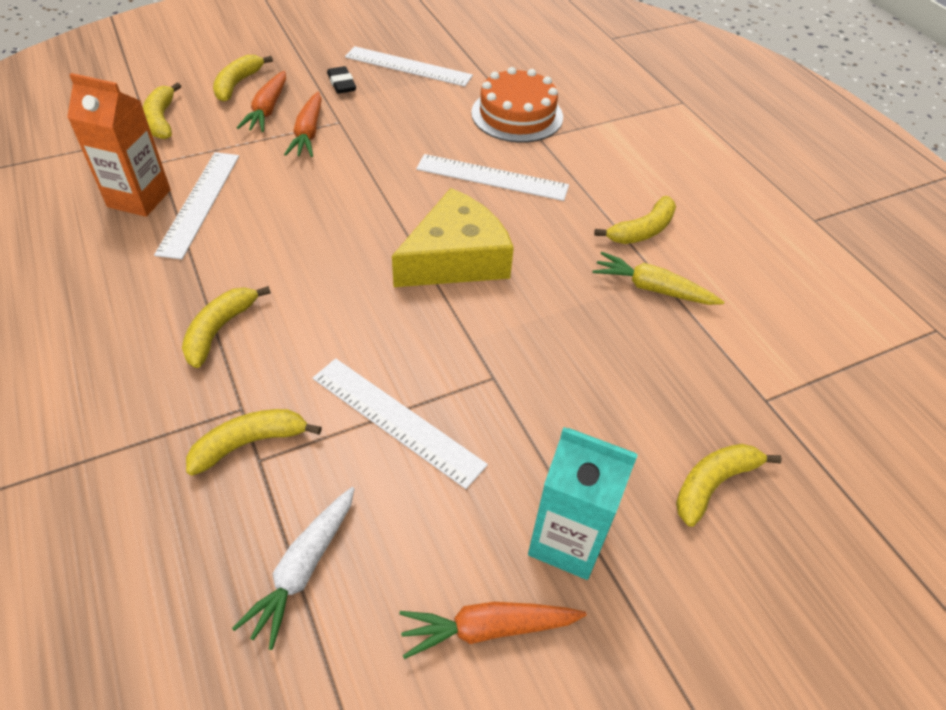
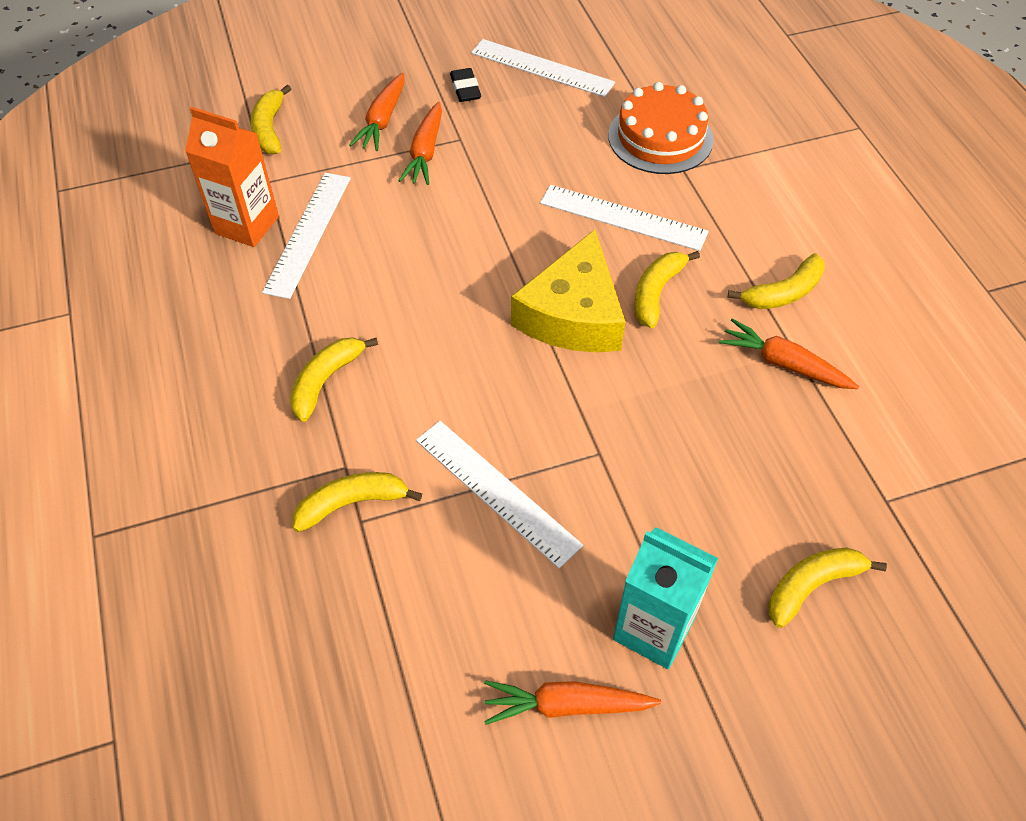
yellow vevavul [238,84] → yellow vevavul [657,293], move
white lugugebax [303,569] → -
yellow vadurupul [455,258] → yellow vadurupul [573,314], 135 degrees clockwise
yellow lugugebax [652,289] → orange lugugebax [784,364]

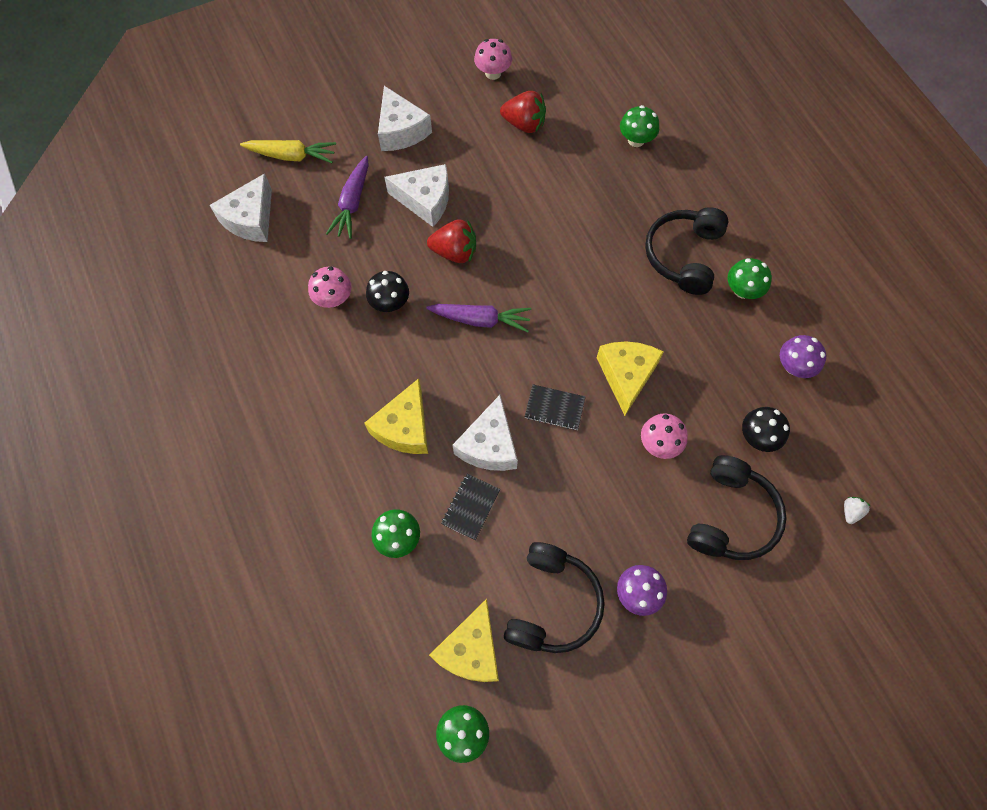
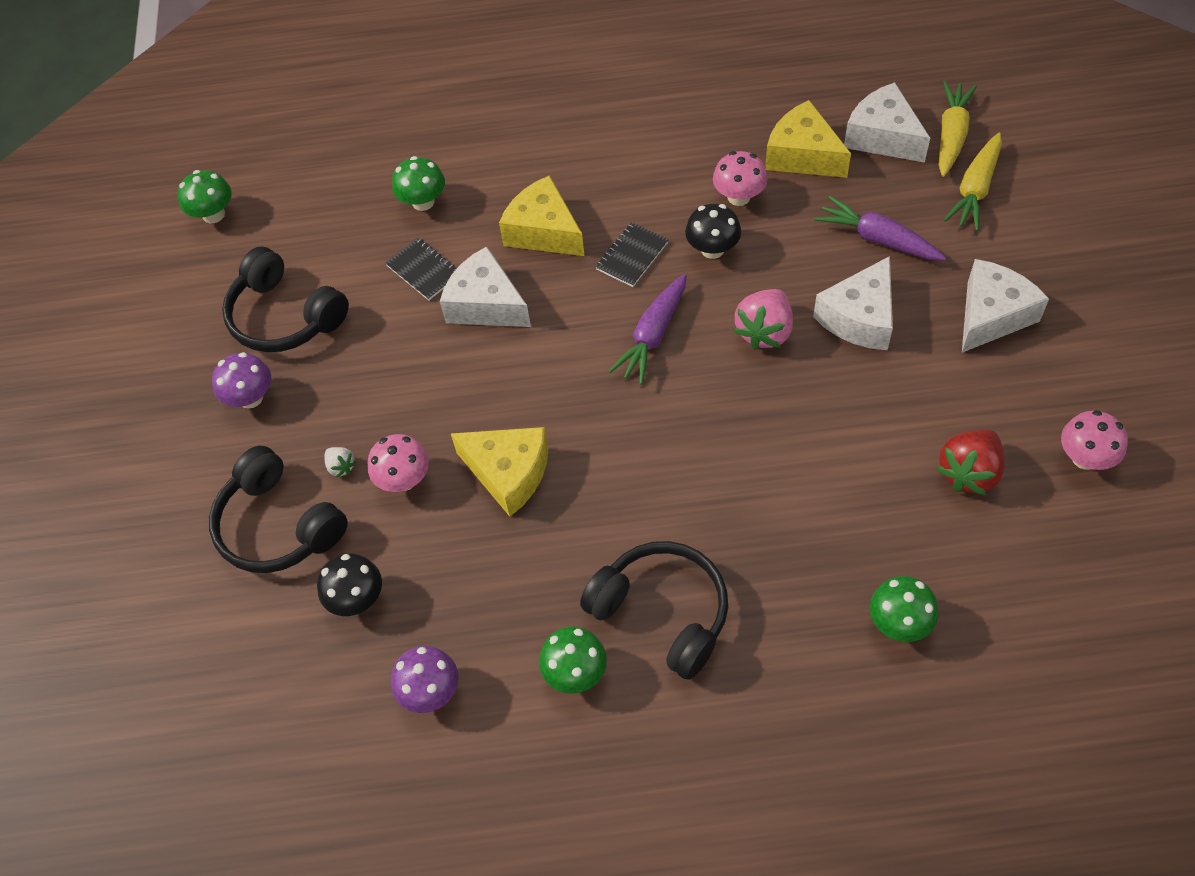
white vadurupul [401,131] → white vadurupul [991,315], 135 degrees clockwise
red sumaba [455,252] → pink sumaba [764,332]
yellow vadurupul [471,650] → yellow vadurupul [802,155], move
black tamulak [554,408] → black tamulak [632,256], move
white sumaba [850,511] → white sumaba [341,467], move
- → yellow lugugebax [951,135]

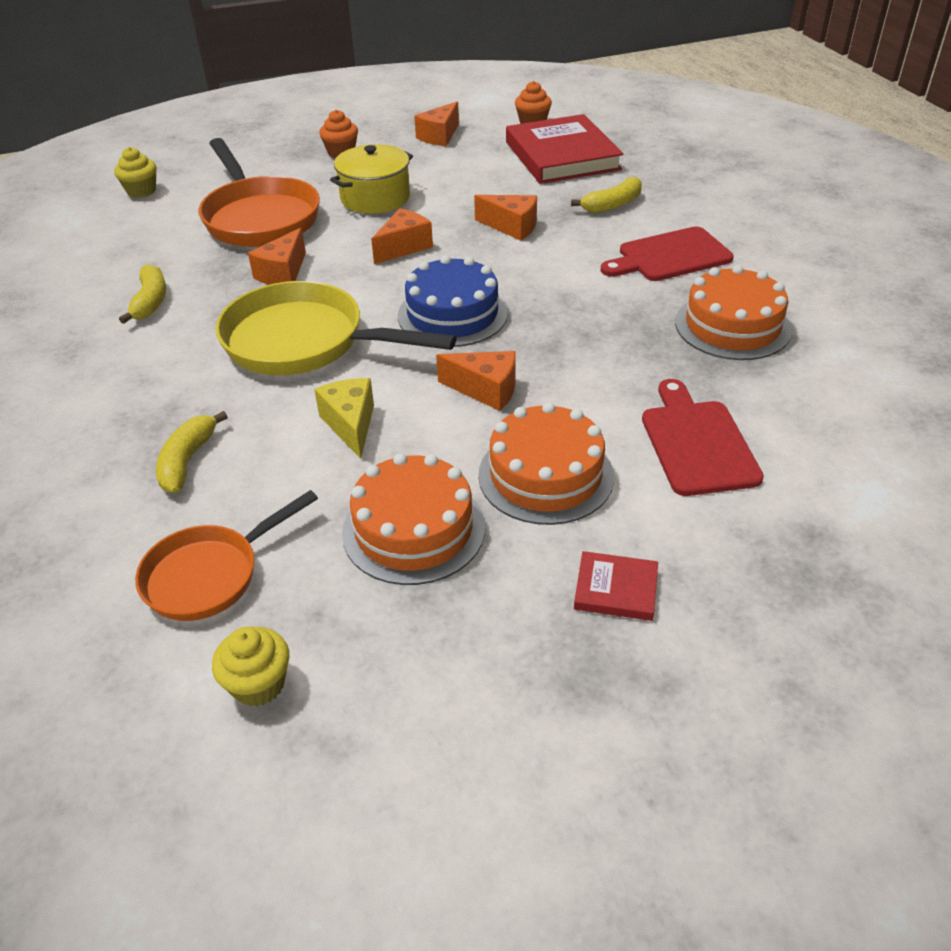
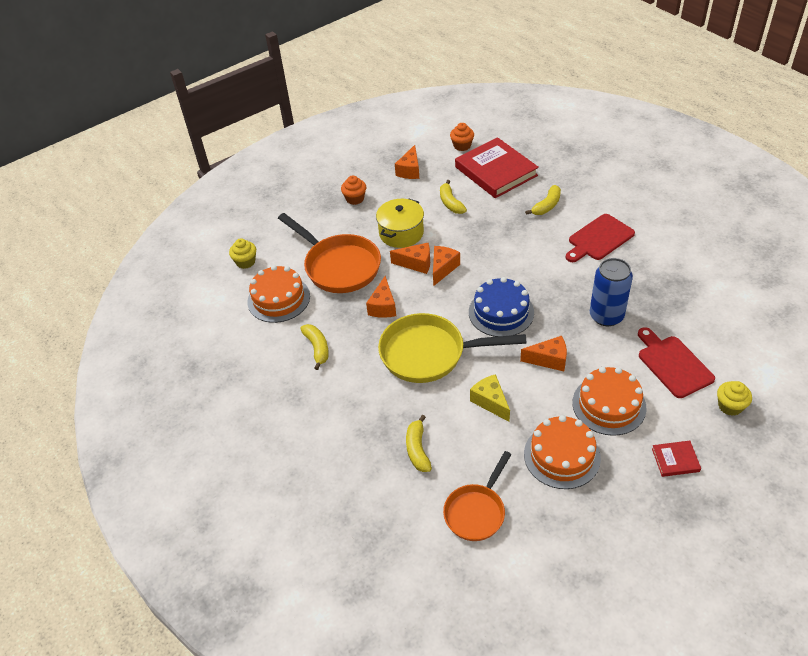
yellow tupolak [258,684] → yellow tupolak [730,406], move
orange vadurupul [512,227] → orange vadurupul [416,263], move
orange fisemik [732,326] → orange fisemik [278,299], move
- → yellow vevavul [450,203]
- → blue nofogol [606,316]

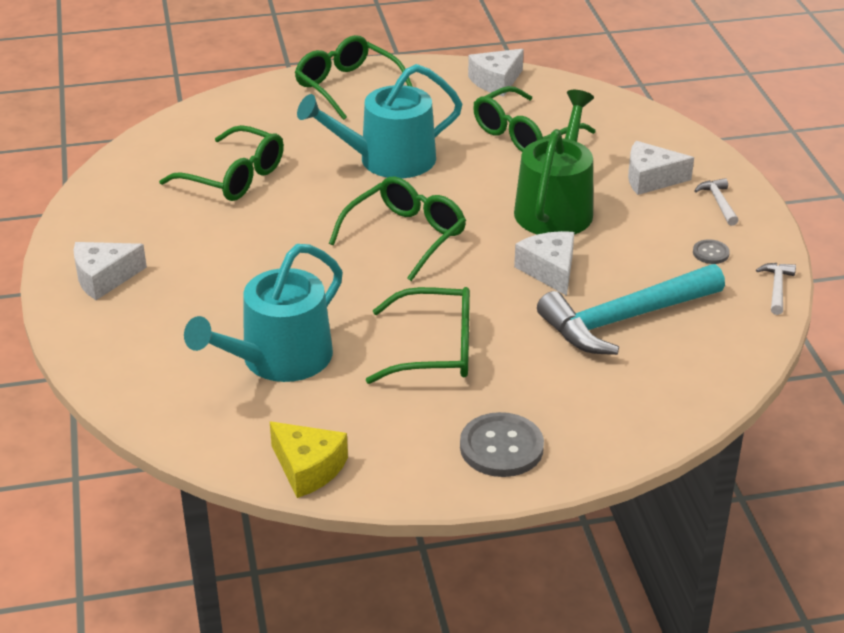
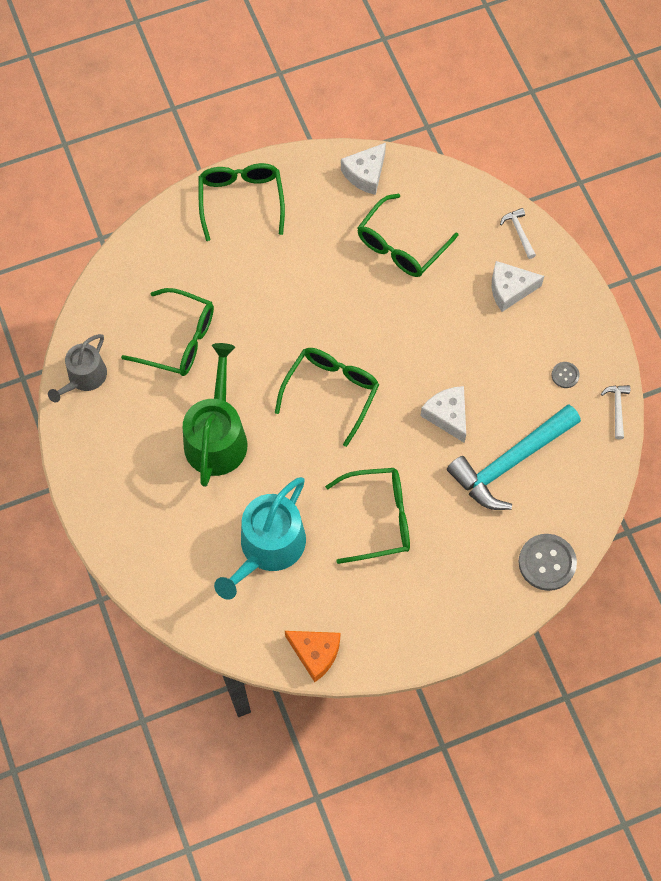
white vadurupul [104,278] → -
yellow vadurupul [308,468] → orange vadurupul [315,653]
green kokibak [347,86] → green kokibak [241,200], 45 degrees clockwise
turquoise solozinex [388,160] → -
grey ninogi [501,447] → grey ninogi [547,563], move
green solozinex [555,207] → green solozinex [217,437], move
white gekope [718,202] → white gekope [519,232], move
- → grey solozinex [84,378]

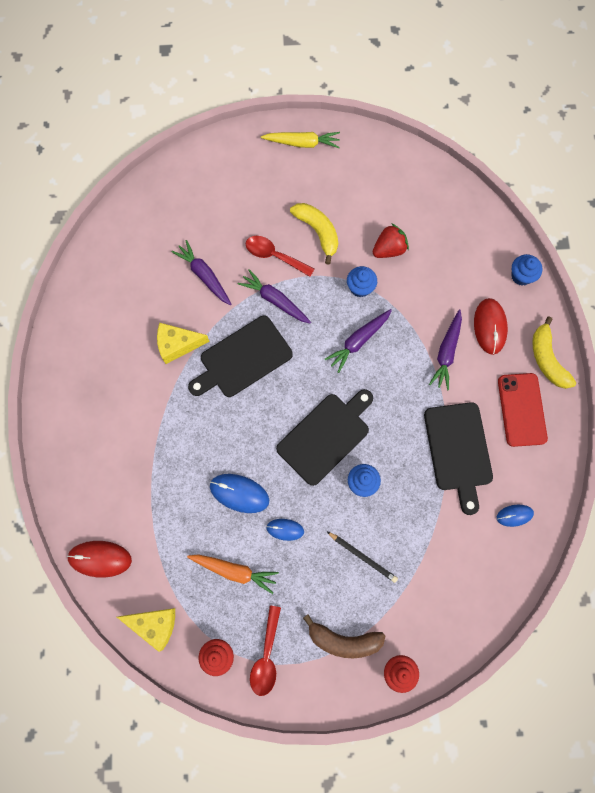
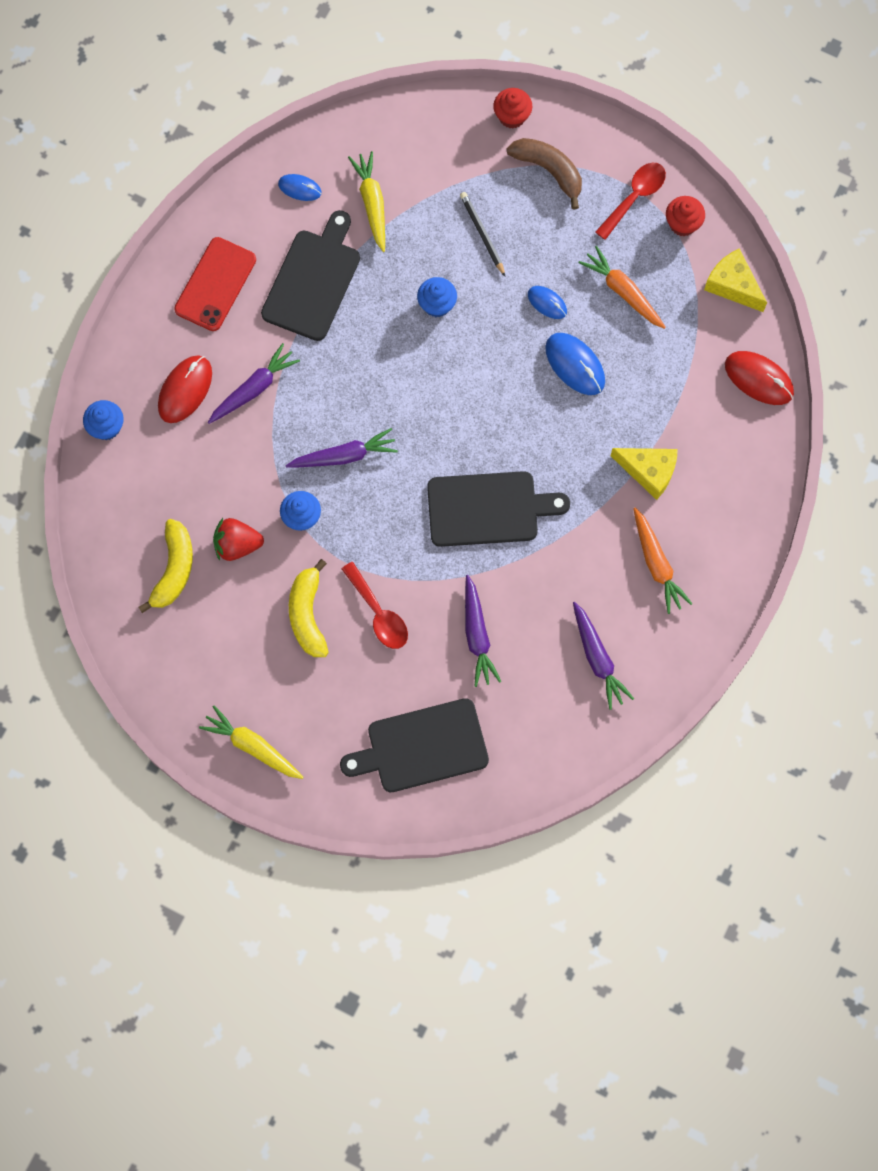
yellow vadurupul [177,345] → yellow vadurupul [649,471], move
purple lugugebax [275,300] → purple lugugebax [597,658], move
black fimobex [325,436] → black fimobex [422,747], move
yellow vevavul [547,359] → yellow vevavul [174,569], move
- → yellow lugugebax [372,203]
- → orange lugugebax [656,564]

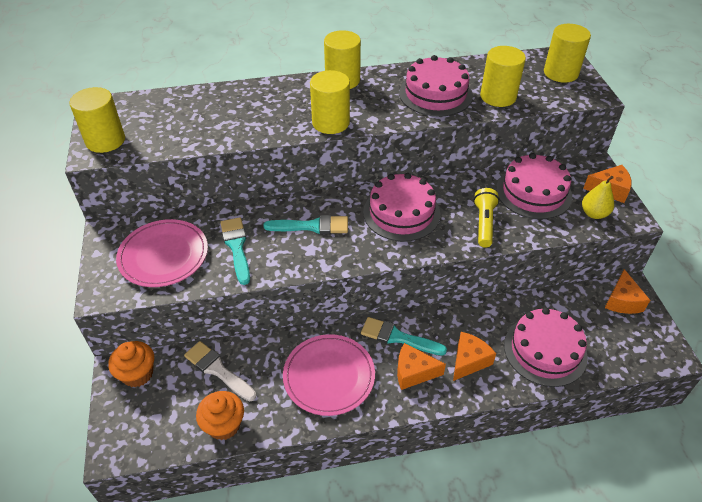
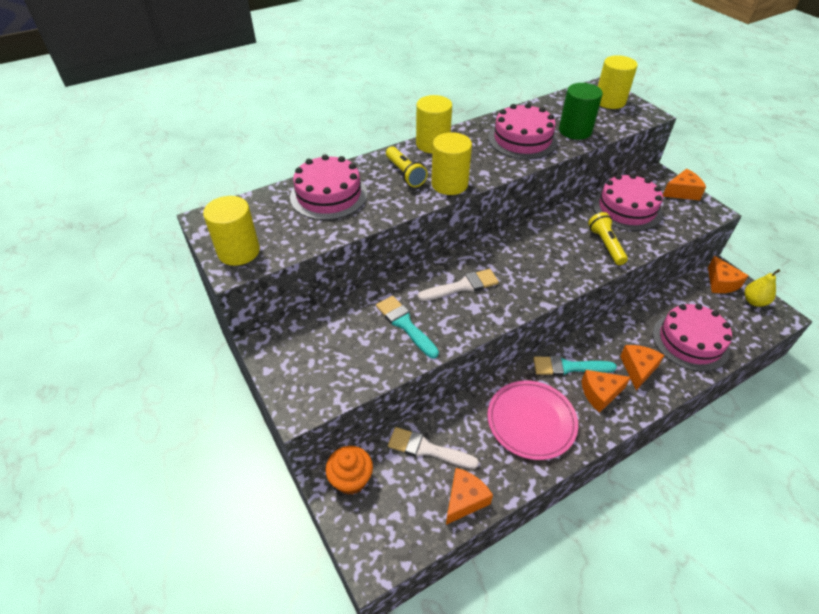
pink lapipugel [163,255] → -
orange tupolak [224,425] → orange vadurupul [464,500]
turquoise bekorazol [312,226] → white bekorazol [462,286]
pink fisemik [401,213] → pink fisemik [328,195], move
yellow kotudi [498,96] → green kotudi [575,131]
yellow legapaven [594,213] → yellow legapaven [754,301], move
- → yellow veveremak [405,173]

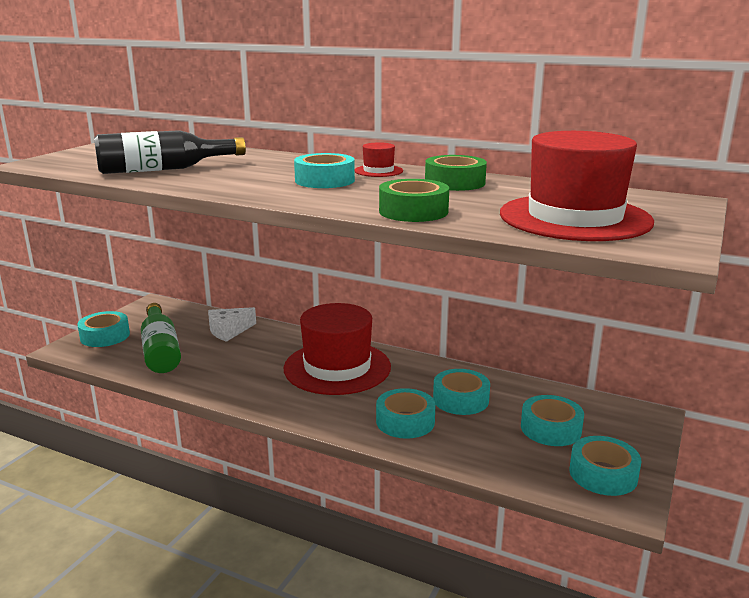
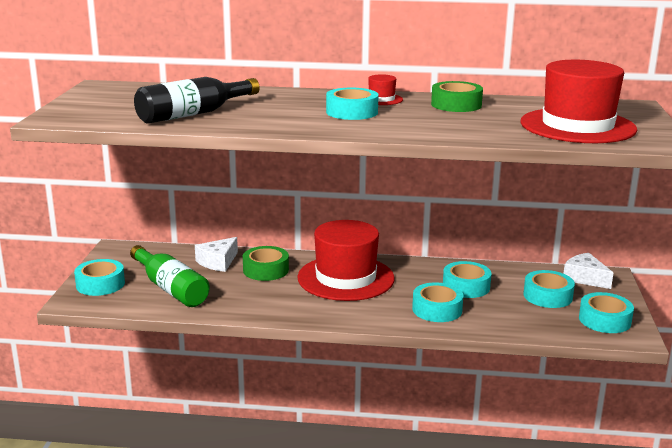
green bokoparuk [413,211] → green bokoparuk [266,270], move
- → white vadurupul [584,278]

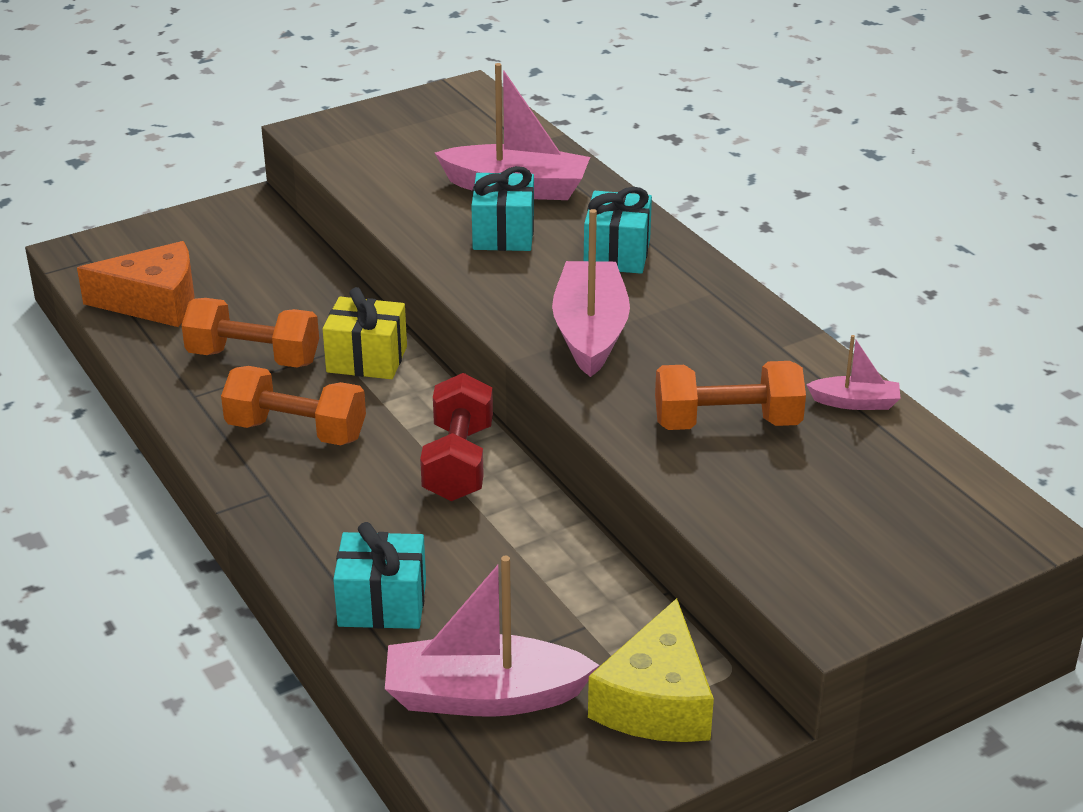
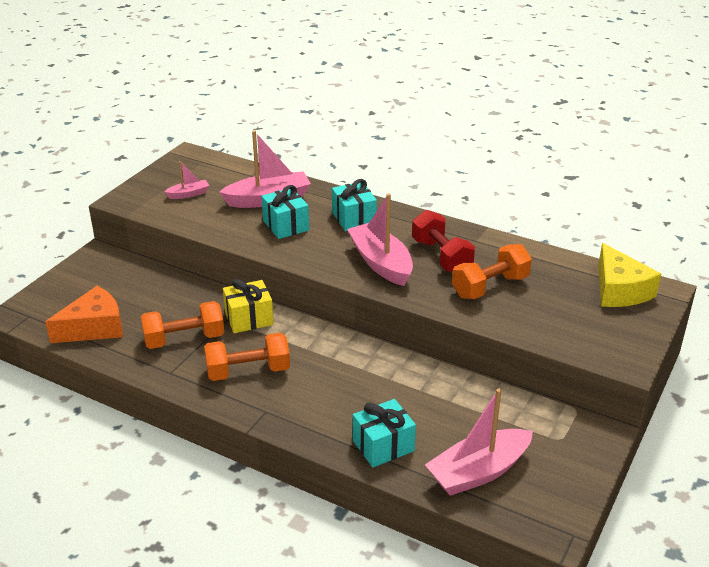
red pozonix [458,462] → red pozonix [441,256], move
yellow vadurupul [656,701] → yellow vadurupul [619,290], move
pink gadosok [855,402] → pink gadosok [188,194], move

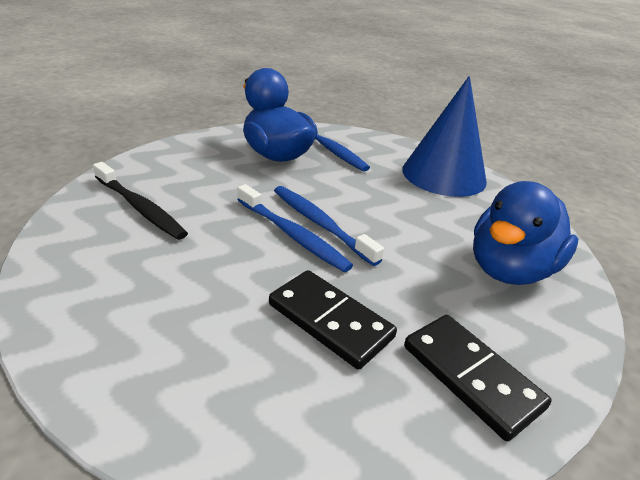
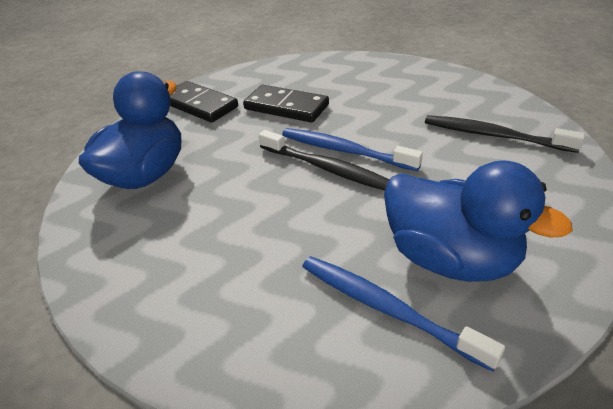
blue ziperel [320,224] → black ziperel [326,168]
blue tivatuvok [444,175] → -

